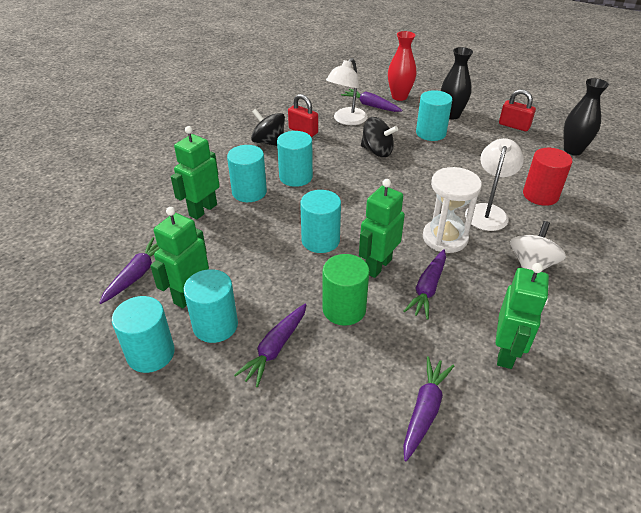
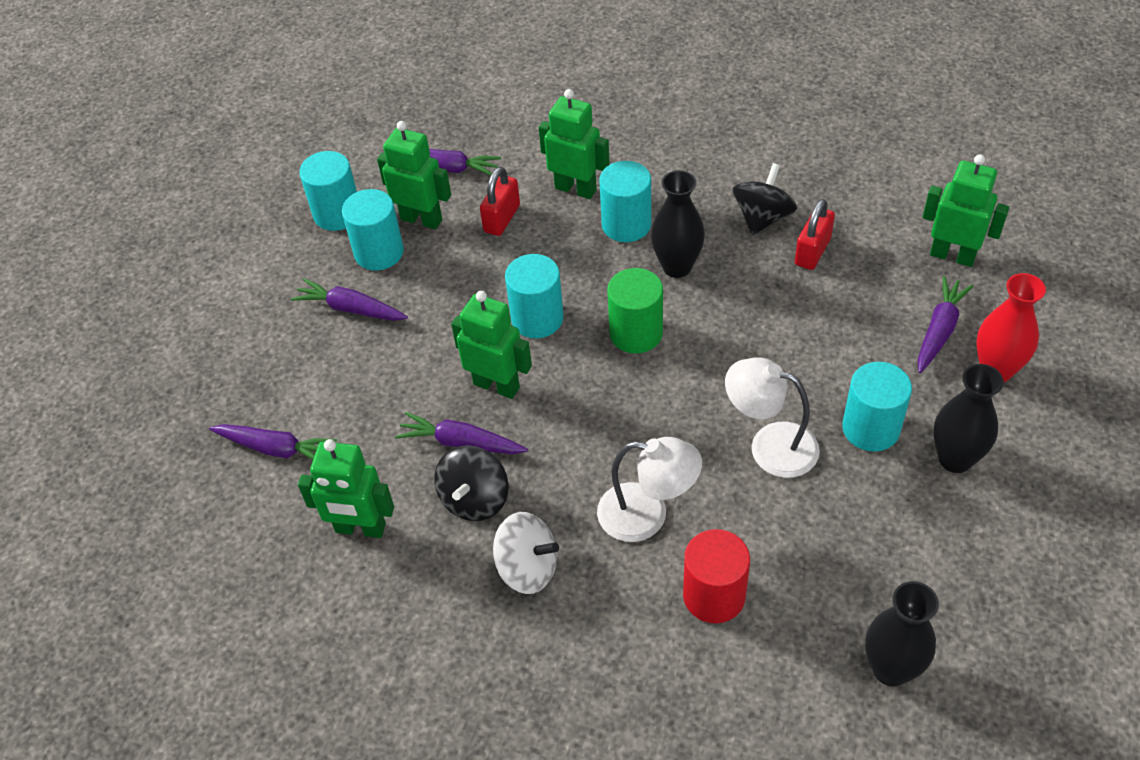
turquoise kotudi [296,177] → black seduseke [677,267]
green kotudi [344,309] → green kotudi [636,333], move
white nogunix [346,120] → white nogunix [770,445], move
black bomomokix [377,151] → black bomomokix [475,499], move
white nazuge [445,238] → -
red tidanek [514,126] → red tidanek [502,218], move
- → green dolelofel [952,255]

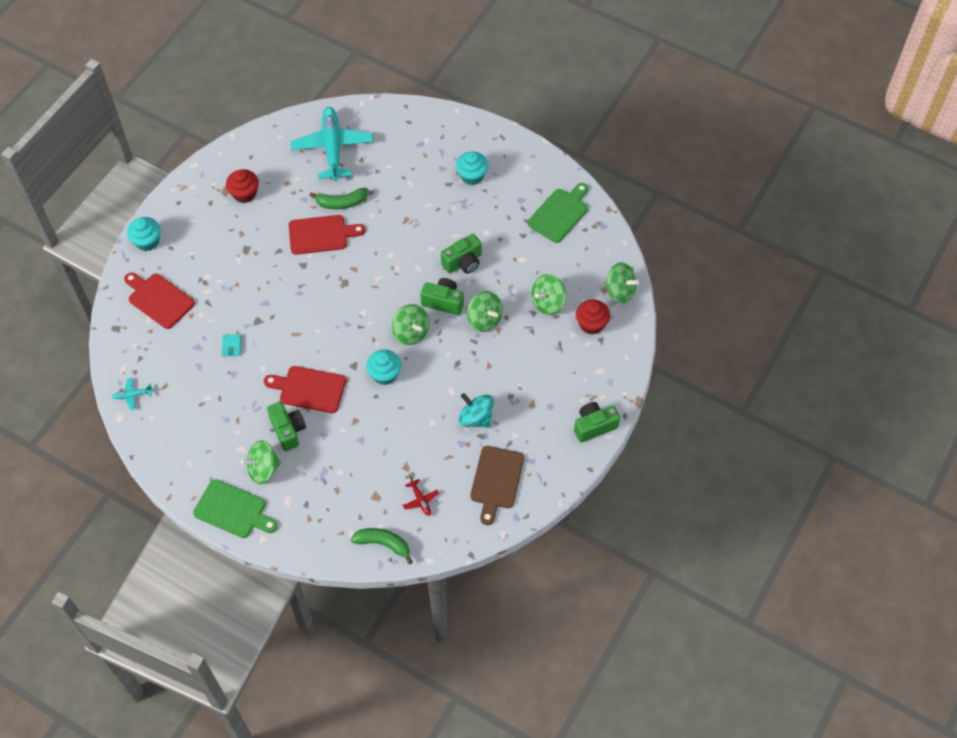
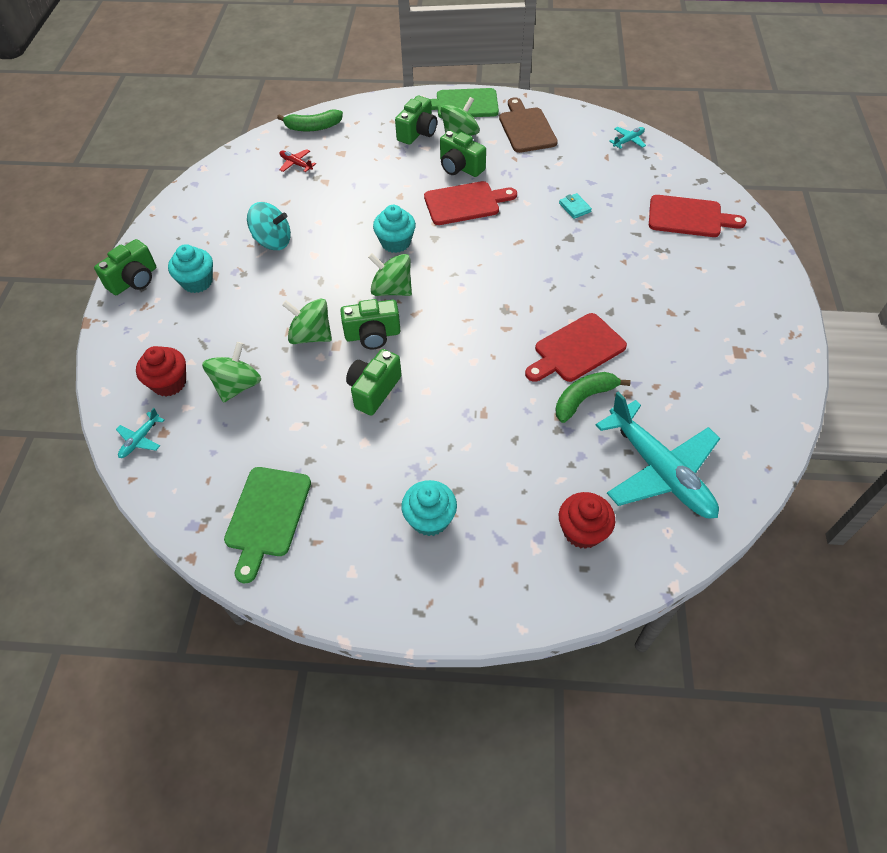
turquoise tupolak [147,241] → turquoise tupolak [197,282], move
red tupolak [244,193] → red tupolak [582,531], move
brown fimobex [496,481] → brown fimobex [526,128], move
green bomomokix [620,291] → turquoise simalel [140,439]
- → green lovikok [418,132]

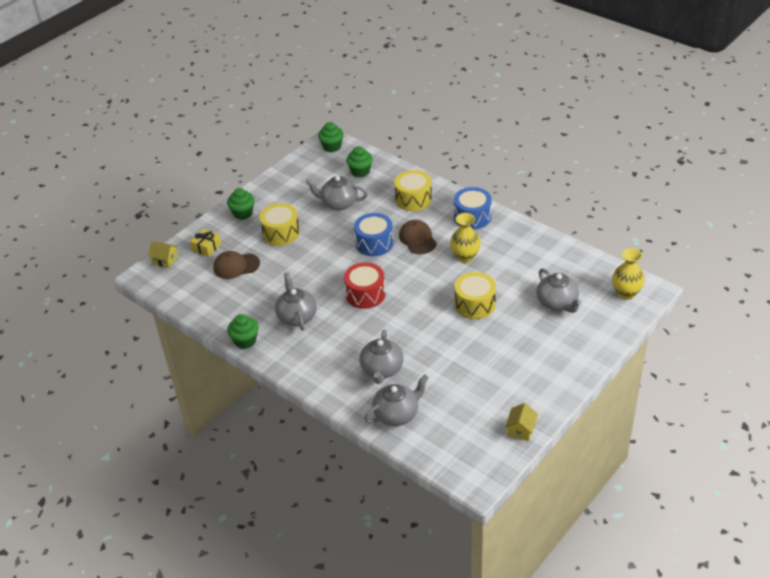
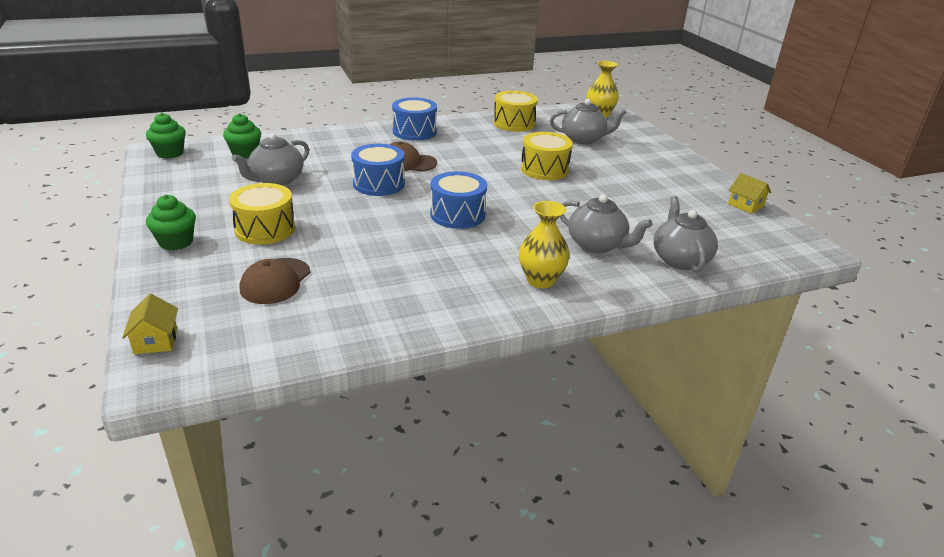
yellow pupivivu [165,260] → yellow pupivivu [156,340], 60 degrees counterclockwise
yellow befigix [207,247] → -
green tupolak [245,341] → -
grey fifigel [297,316] → -
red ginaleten [365,294] → blue ginaleten [457,215]
yellow ginaleten [413,199] → yellow ginaleten [514,123], move
yellow seduseke [465,257] → yellow seduseke [540,280], move

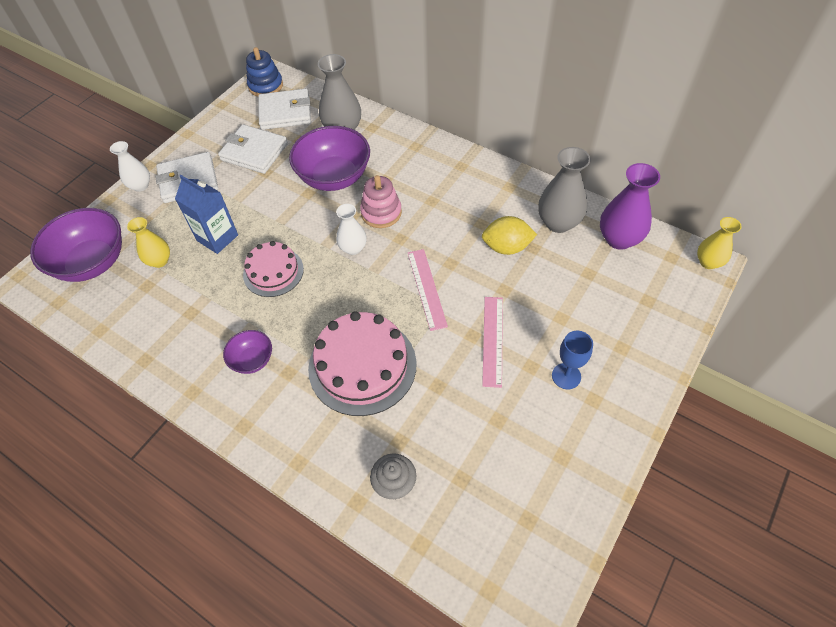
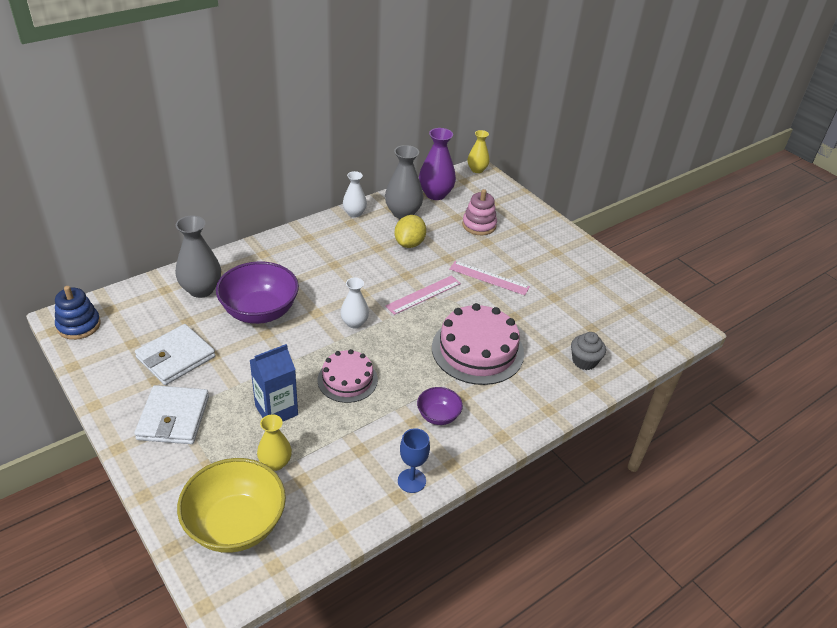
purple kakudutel [92,262] → yellow kakudutel [236,524]
white seduseke [140,186] → white seduseke [354,213], move
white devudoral [285,112] → -
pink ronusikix [381,213] → pink ronusikix [479,225], move
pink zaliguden [427,288] → pink zaliguden [423,294], 45 degrees counterclockwise
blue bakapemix [566,376] → blue bakapemix [411,481], move

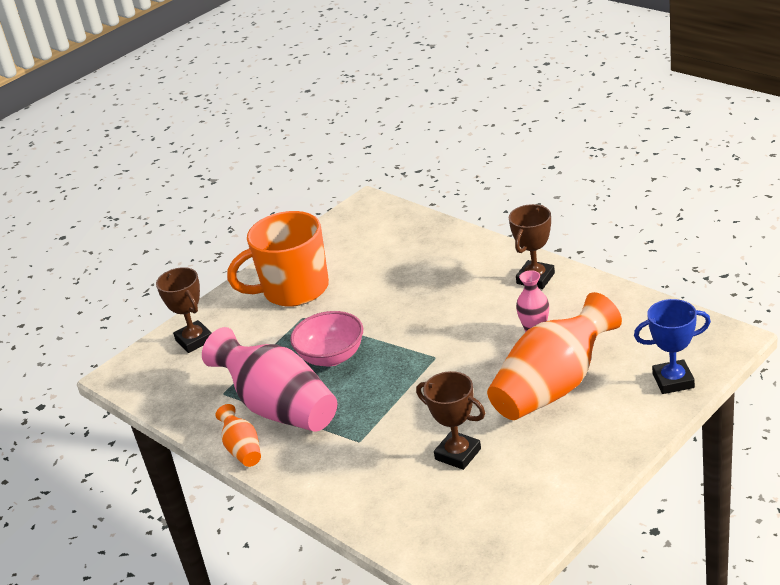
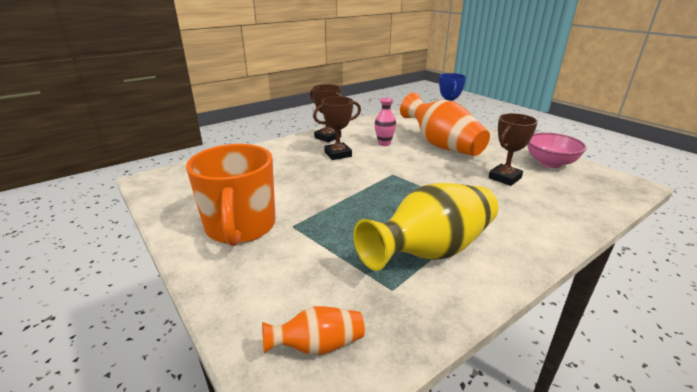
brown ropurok [194,340] → brown ropurok [338,154], move
pink seduseke [279,408] → yellow seduseke [431,250]
orange seduseke [242,449] → orange seduseke [317,345], move
pink kakudutel [331,357] → pink kakudutel [550,163], move

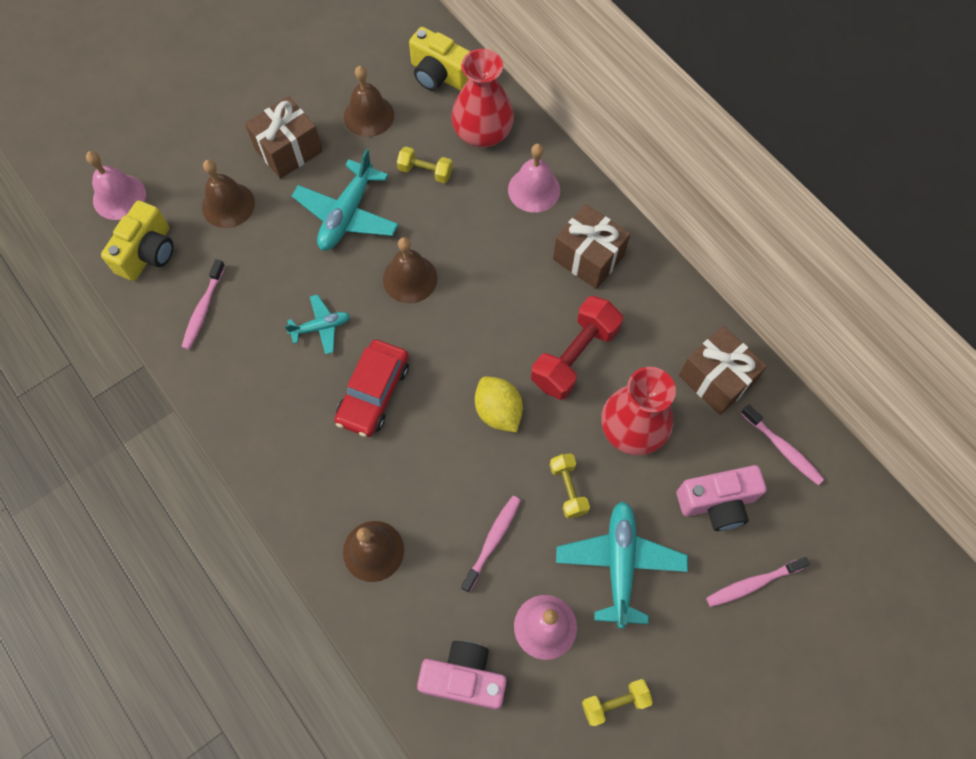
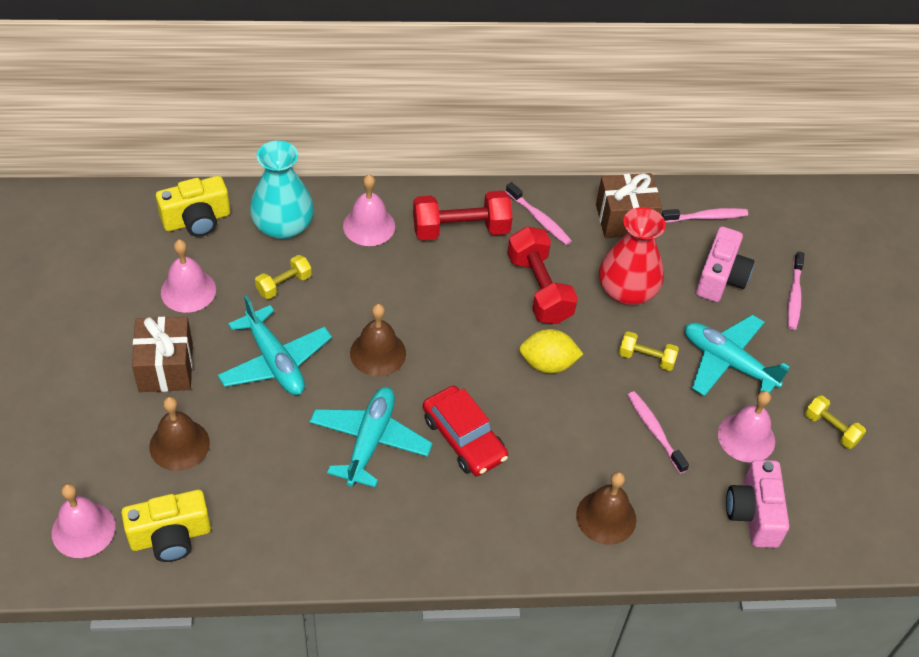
yellow lovikok [148,253] → yellow lovikok [170,537], 105 degrees clockwise
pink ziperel [203,309] → pink ziperel [539,219], move
turquoise simalel [321,327] → turquoise simalel [370,441], x1.77
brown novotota [369,115] → pink novotota [188,290]
pink lovikok [464,678] → pink lovikok [753,514], 45 degrees counterclockwise
red seduseke [482,132] → turquoise seduseke [283,226]
brown befigix [588,257] → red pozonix [461,229]
yellow pozonix [615,703] → yellow pozonix [831,429], 60 degrees counterclockwise

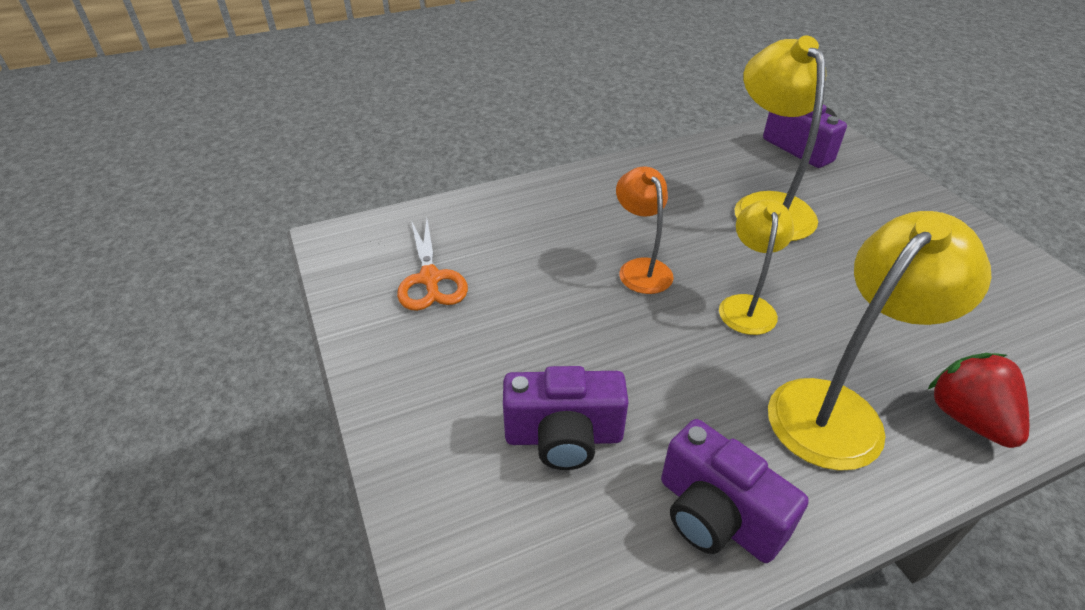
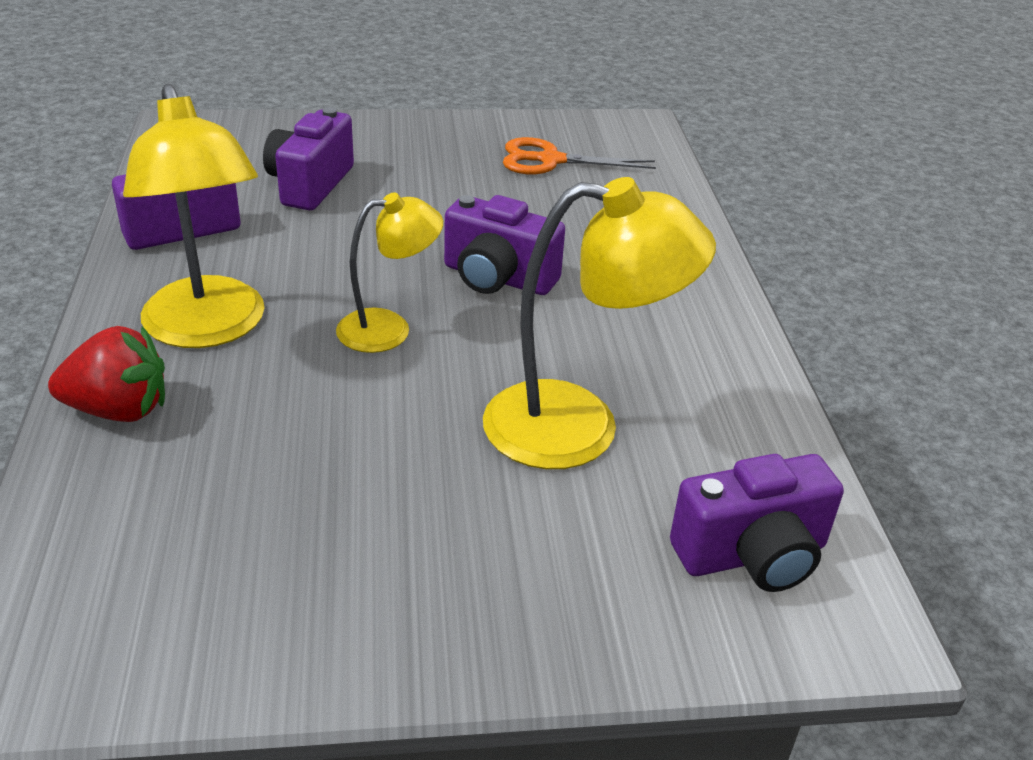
orange nogunix [640,268] → purple lovikok [498,278]
yellow nogunix [746,305] → yellow nogunix [389,329], 45 degrees counterclockwise

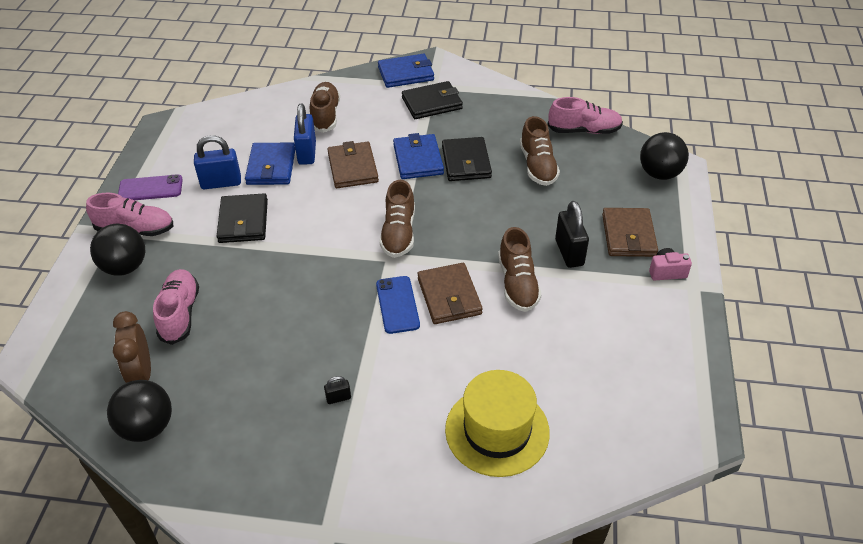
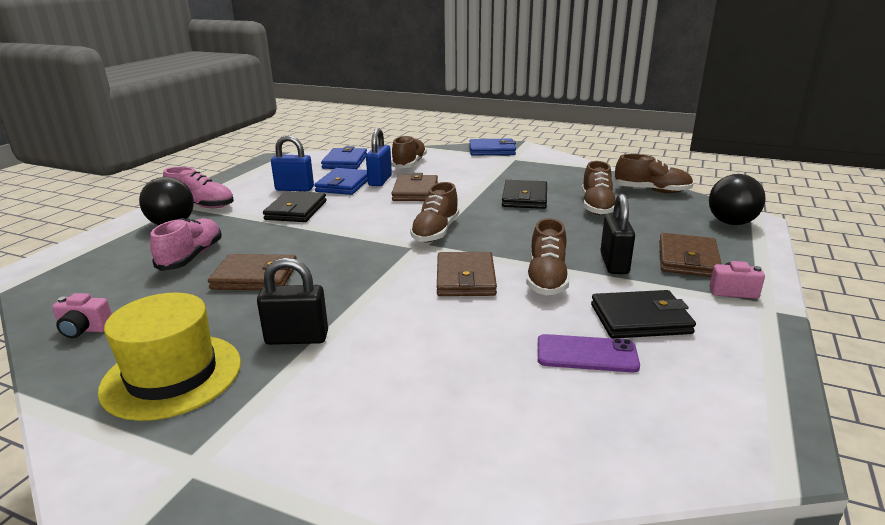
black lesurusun [147,427] → pink lovikok [84,330]
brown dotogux [141,373] → -
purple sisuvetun [150,188] → purple sisuvetun [586,354], move
black tidanek [338,398] → black tidanek [297,338], x2.08
blue sisuvetun [397,305] → -
blue devudoral [418,159] → blue devudoral [345,162], move
black devudoral [432,103] → black devudoral [640,319], move
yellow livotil [497,430] → yellow livotil [172,375], move
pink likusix [584,130] → brown likusix [651,191]
- → brown devudoral [255,277]

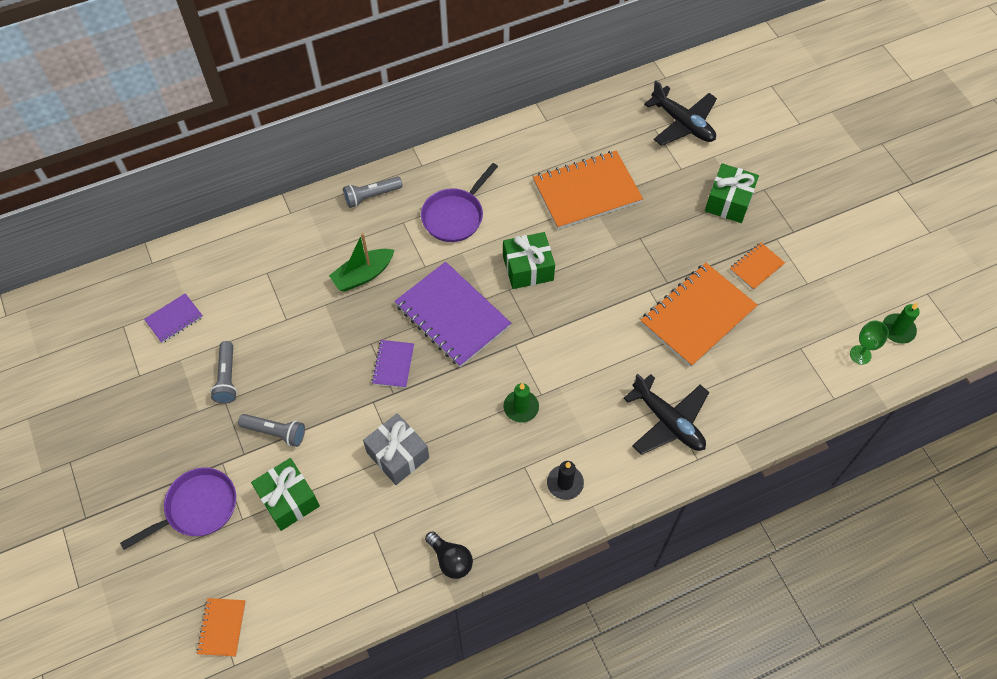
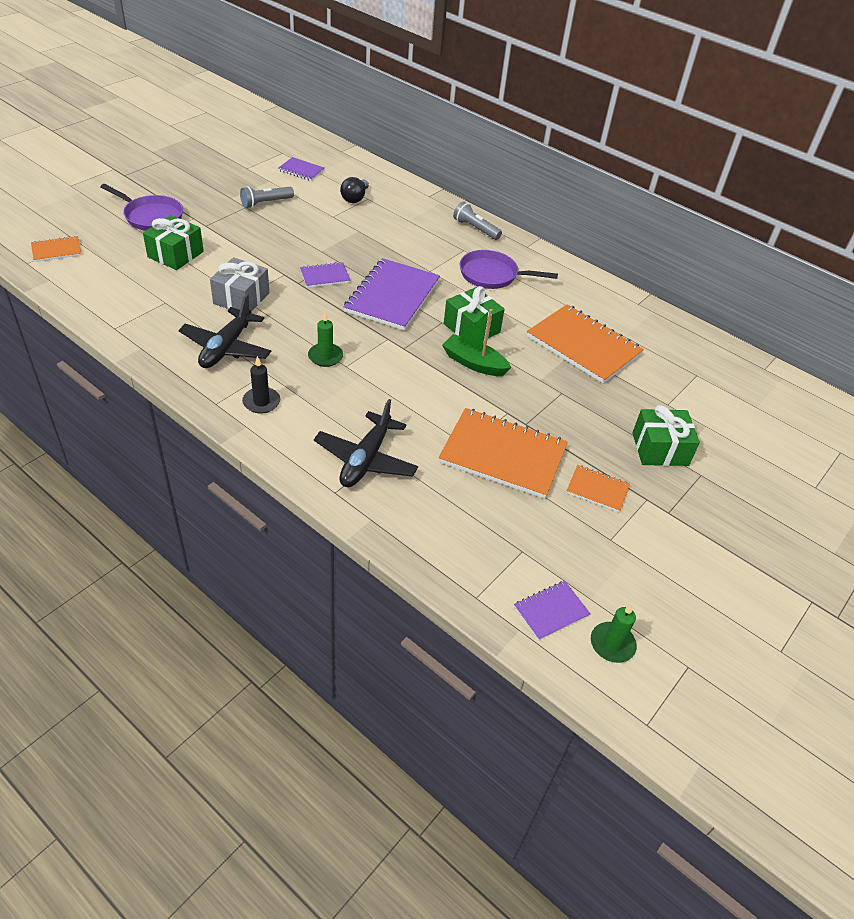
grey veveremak [275,432] → -
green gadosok [363,275] → green gadosok [474,363], move
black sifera [450,560] → black sifera [355,198], move
black simalel [682,123] → black simalel [226,347], move
green bakapemix [860,355] → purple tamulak [551,611]

